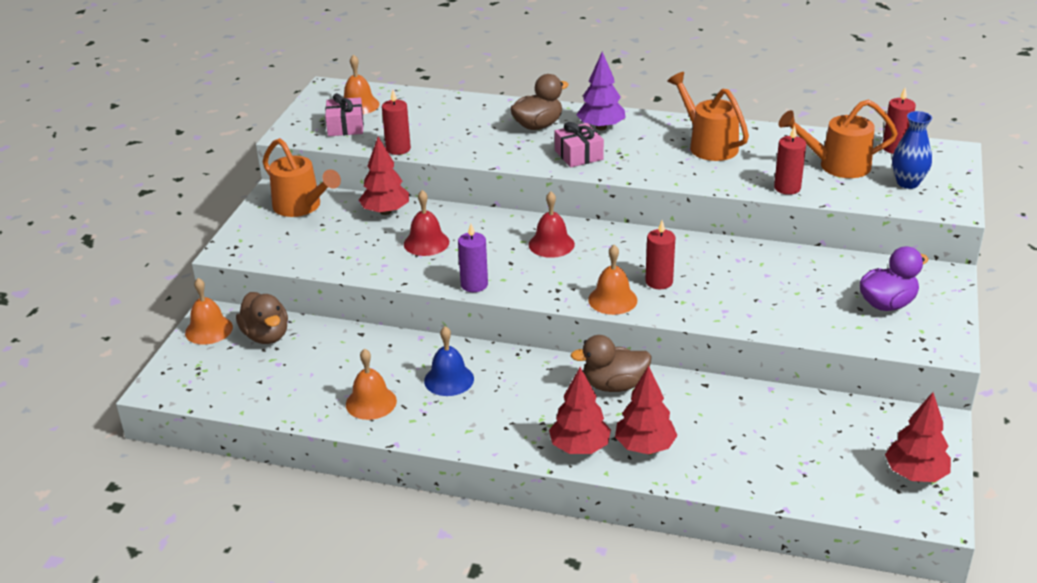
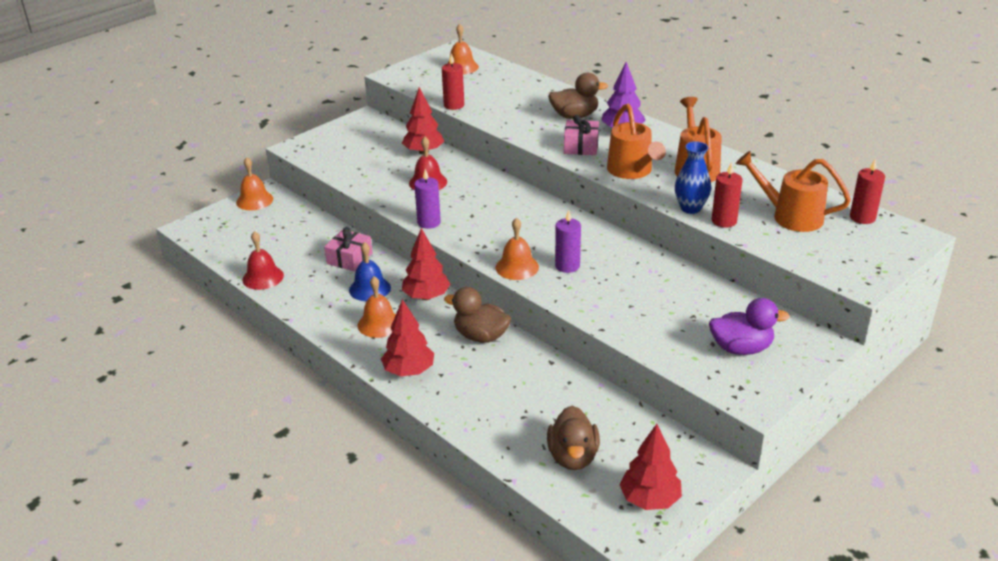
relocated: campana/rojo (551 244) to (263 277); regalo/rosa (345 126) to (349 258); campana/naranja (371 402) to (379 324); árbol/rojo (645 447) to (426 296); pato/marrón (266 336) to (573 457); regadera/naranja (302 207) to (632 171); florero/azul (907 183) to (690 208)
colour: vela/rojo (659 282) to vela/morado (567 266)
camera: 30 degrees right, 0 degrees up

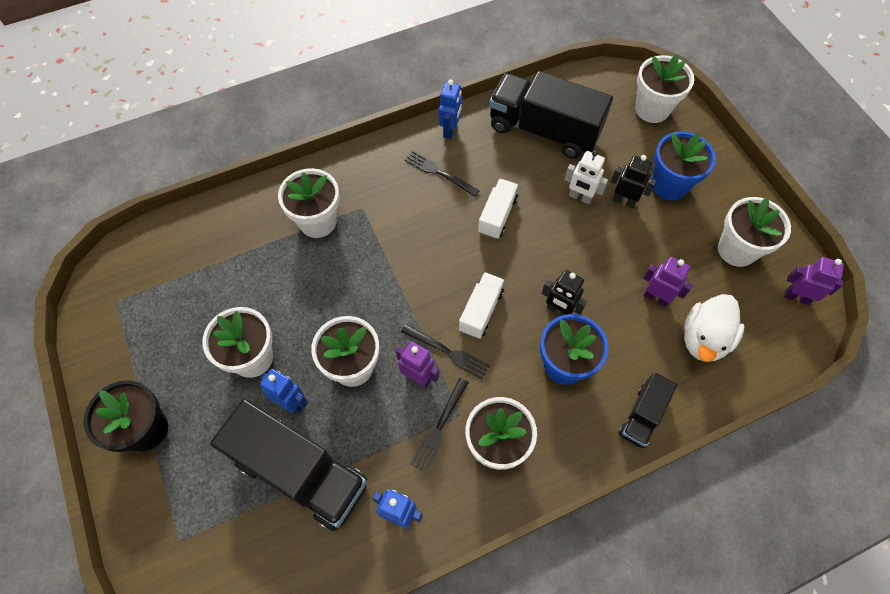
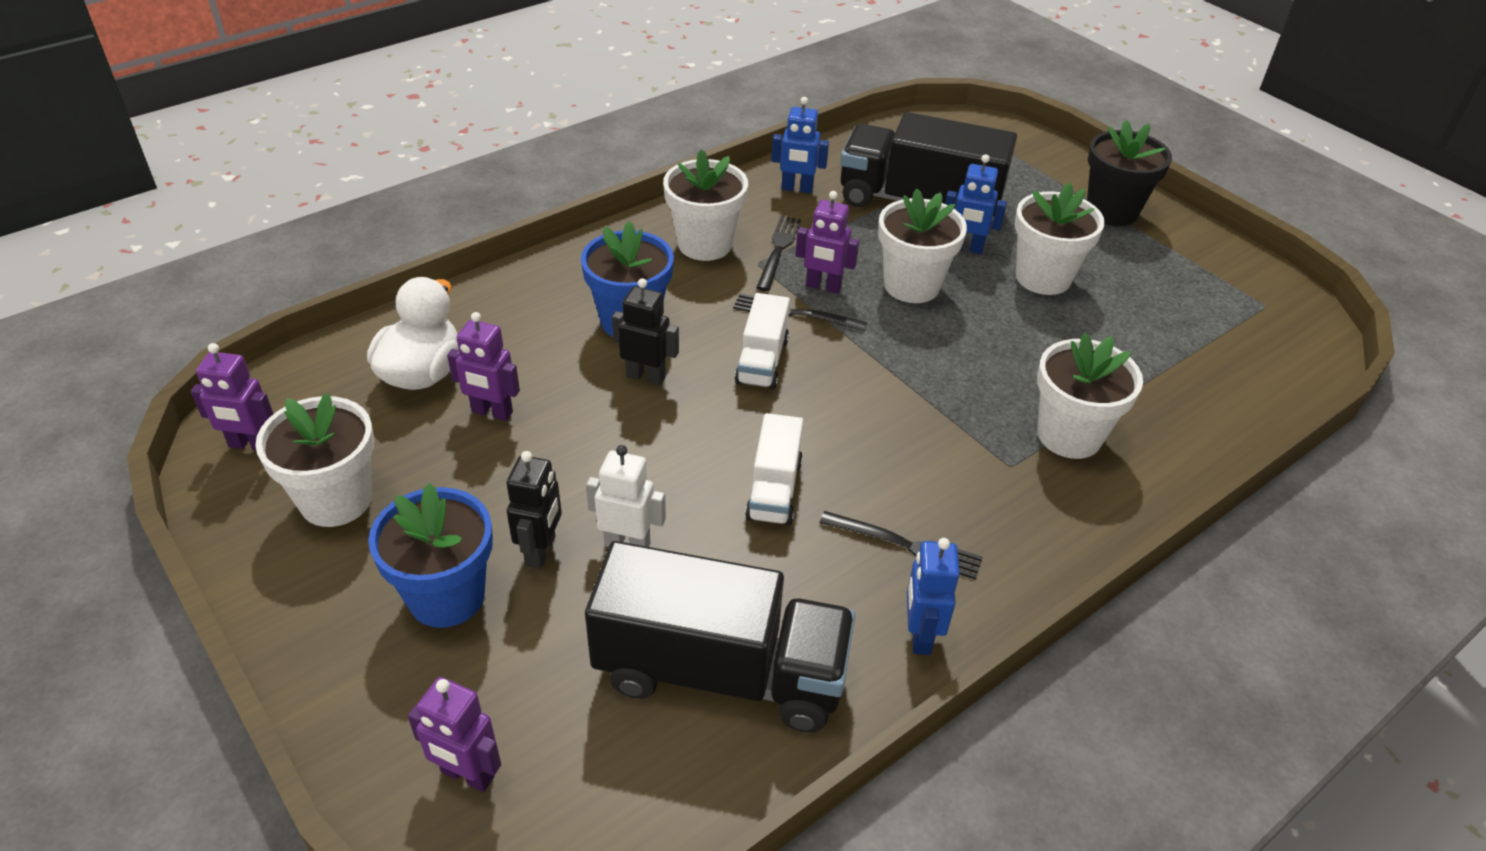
missing: camión/negro (642 415)
exchanged: maceta/blanco (652 109) to robot/morado (467 775)
spun: robot/negro (624 201) = (541 551) 90 degrees counterclockwise
camera: 165 degrees right, 20 degrees down

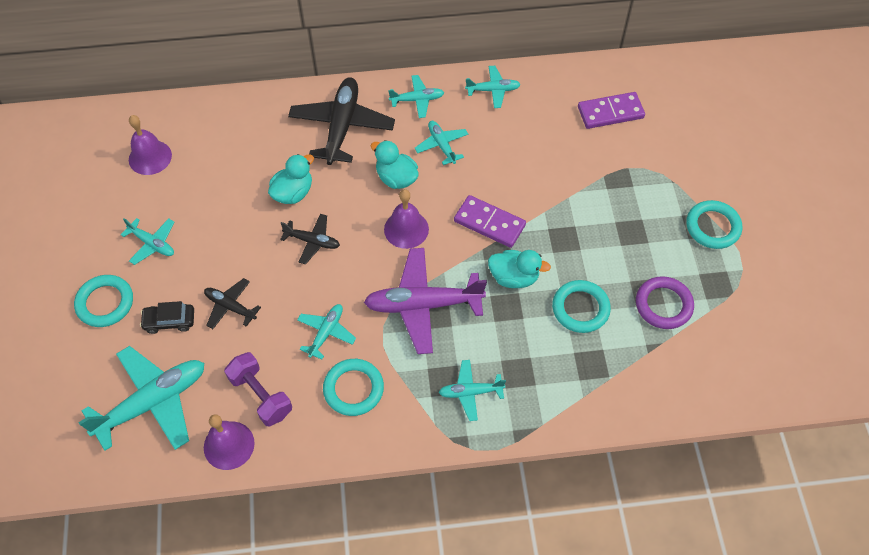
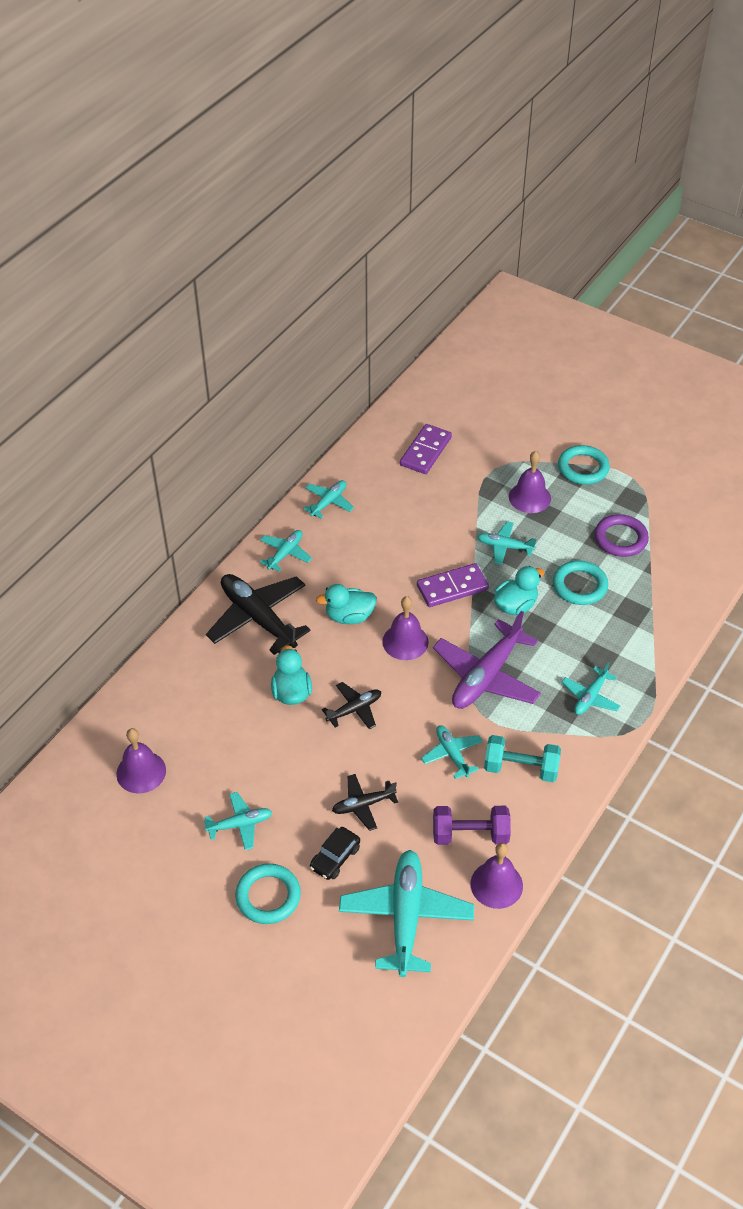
appeared: campana/morado (529 497)
relocated: avión/turquesa (441 145) to (505 547)
exchanged: anillo/turquesa (353 389) to mancuerna/turquesa (520 768)
camera: 50 degrees left, 10 degrees down

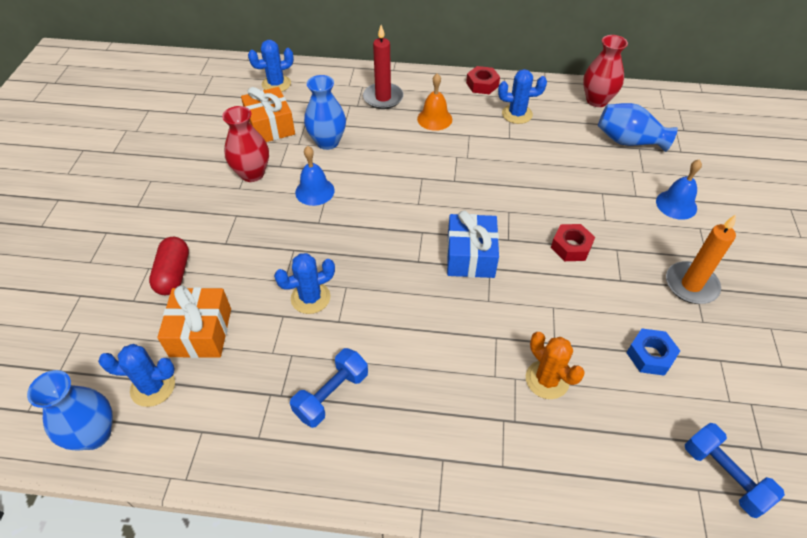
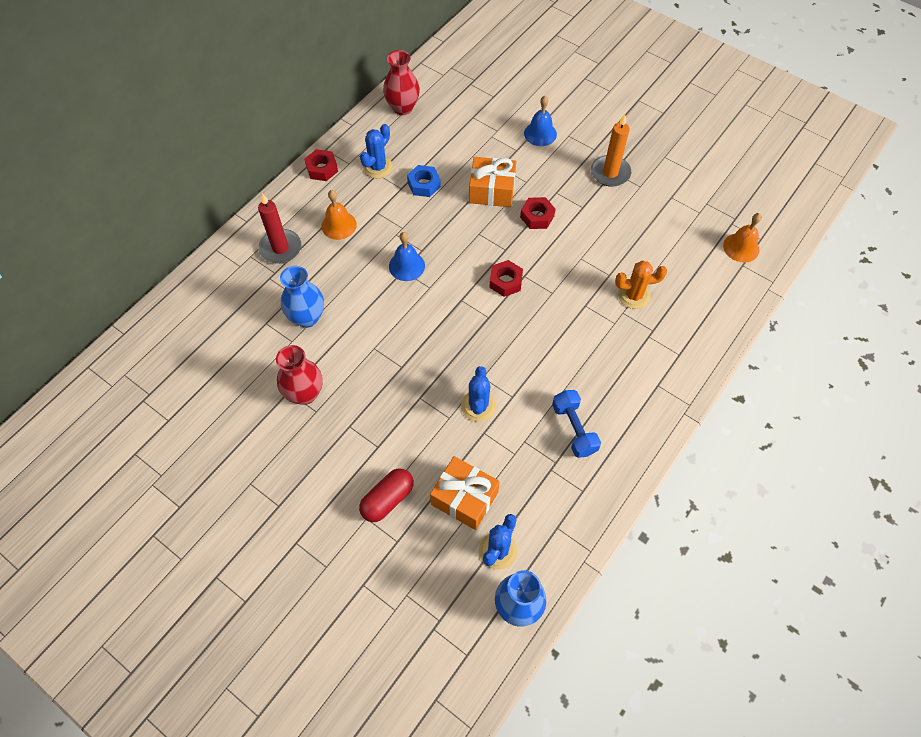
missing: cactus/azul (276 84); florero/azul (628 141)
relocated: campana/azul (314 191) to (406 266); tuerca/azul (650 355) to (424 184); regalo/naranja (270 126) to (492 191)
exchanged: regalo/azul (470 256) to tuerca/rojo (505 281); mancuerna/azul (724 475) to campana/naranja (741 247)
spun: cápsula/rojo (173 274) = (387 499) 75 degrees counterclockwise
camera: 60 degrees left, 10 degrees up

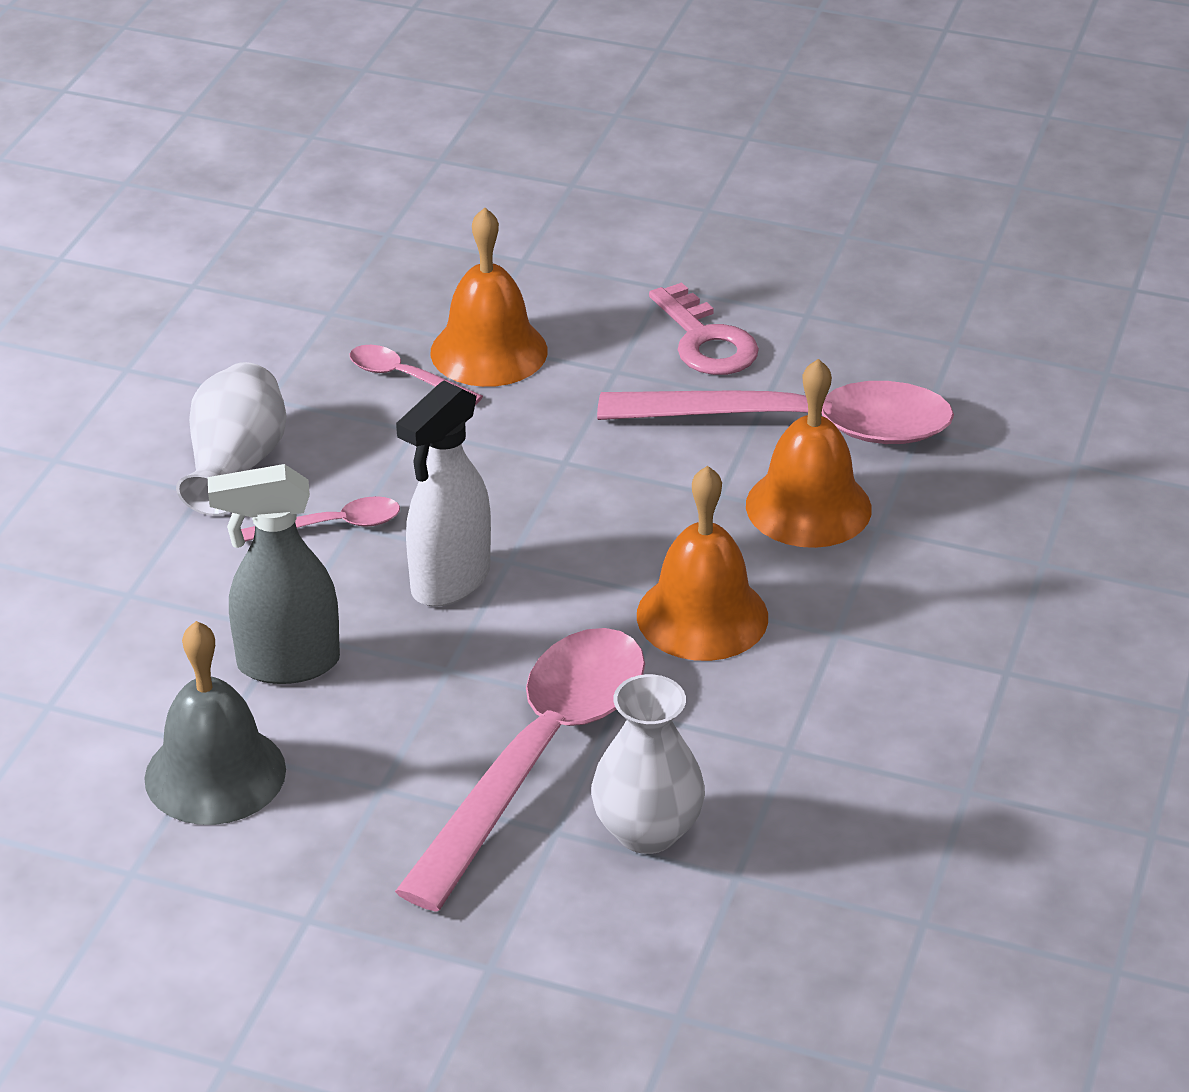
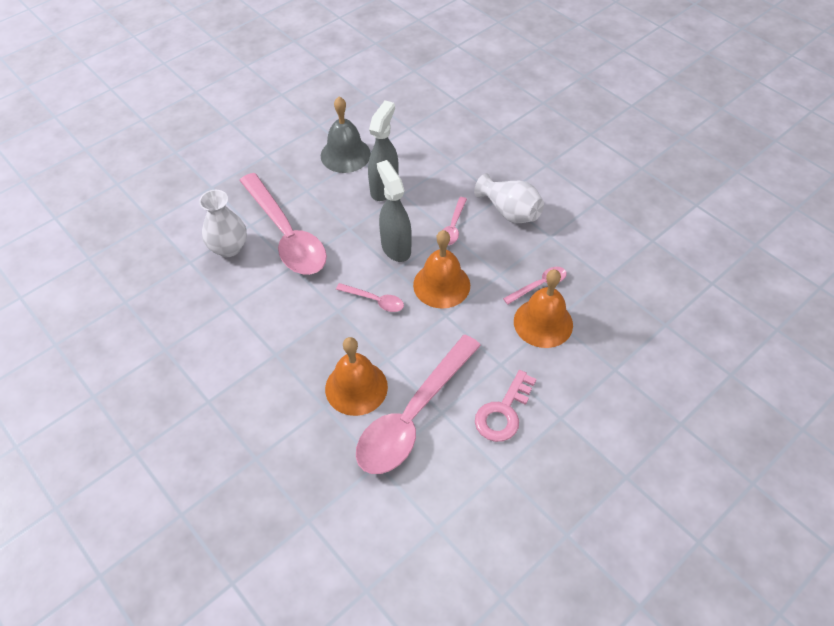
appeared: cuchara/rosa (375 300)
relocated: campana/naranja (702 616) to (441 285)
colour: pulverizador/blanco (449 582) to pulverizador/gris (395 247)
spun: llave/rosa (706 341) = (503 412) 60 degrees counterclockwise
camera: 120 degrees right, 15 degrees up

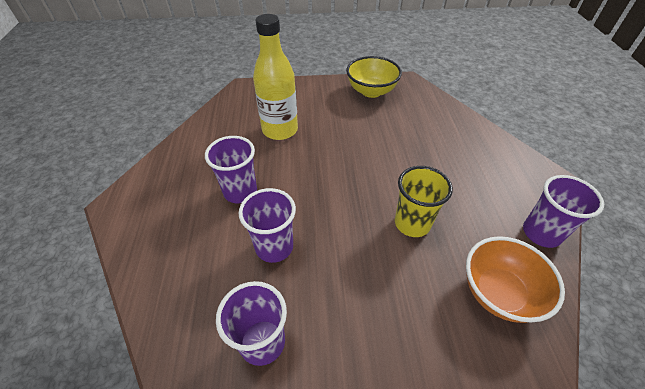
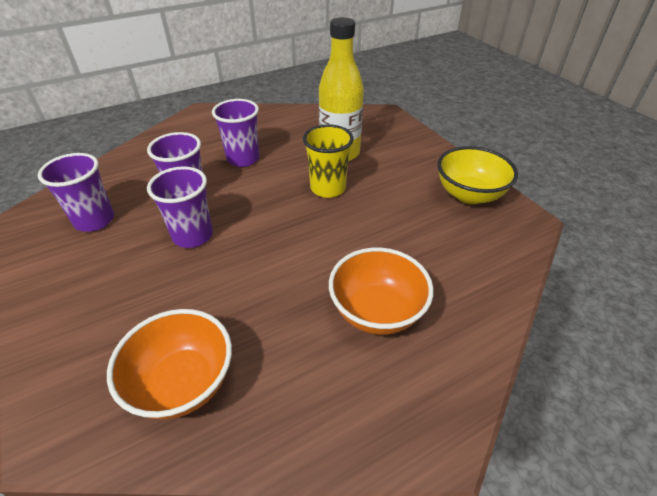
appeared: cuenco/naranja (377 311)
relocated: vaso/morado (541 233) to (193 236); vaso/amarillo (412 223) to (328 188)
camera: 65 degrees right, 5 degrees down

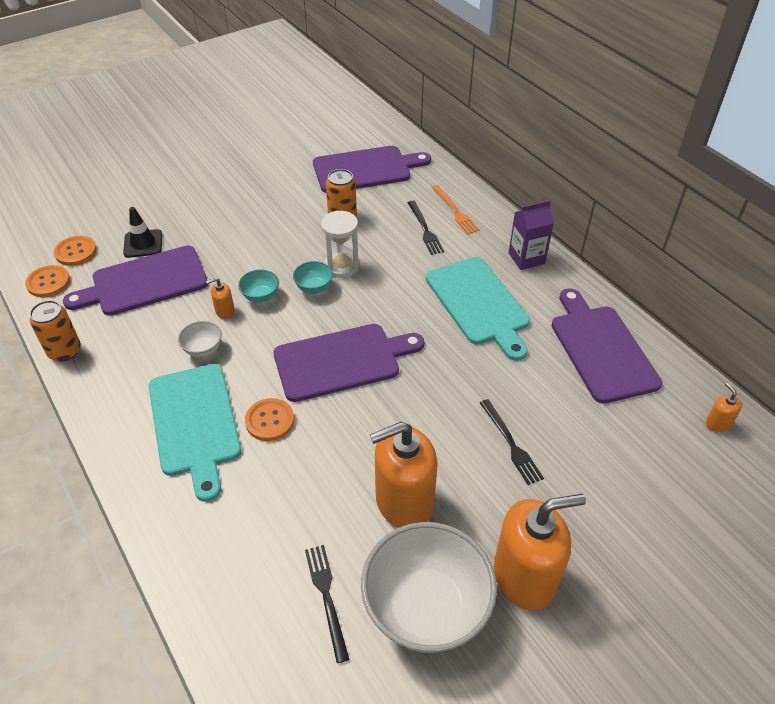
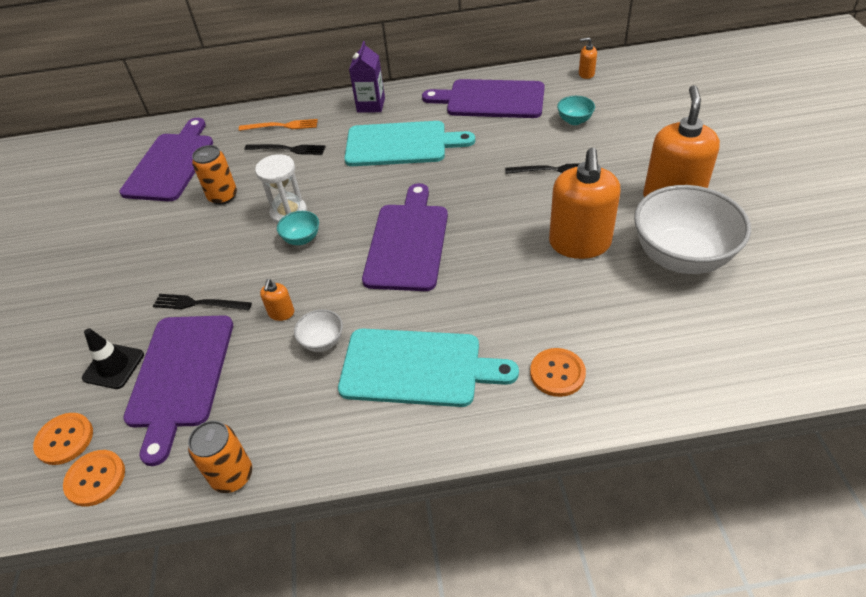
relocated: tenedor/negro (326 597) to (198 303); botón/naranja (270 421) to (557 373); cuenco/turquesa (261 296) to (574 121)
camera: 60 degrees left, 0 degrees up

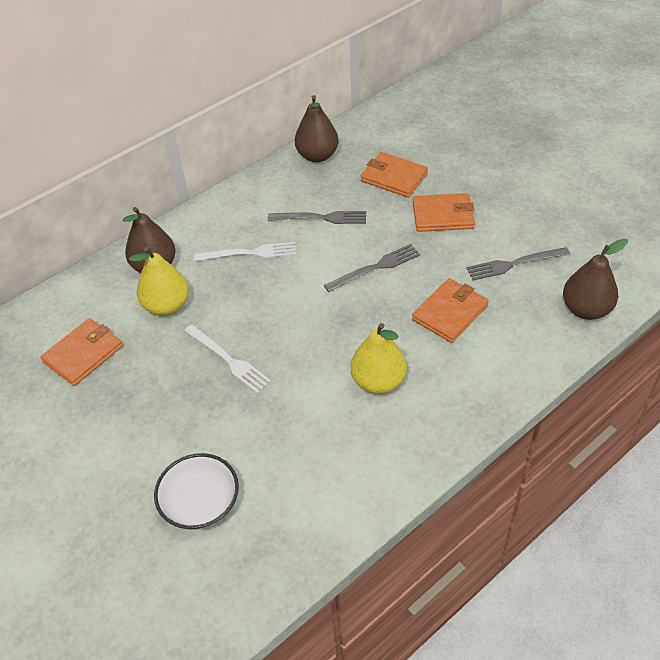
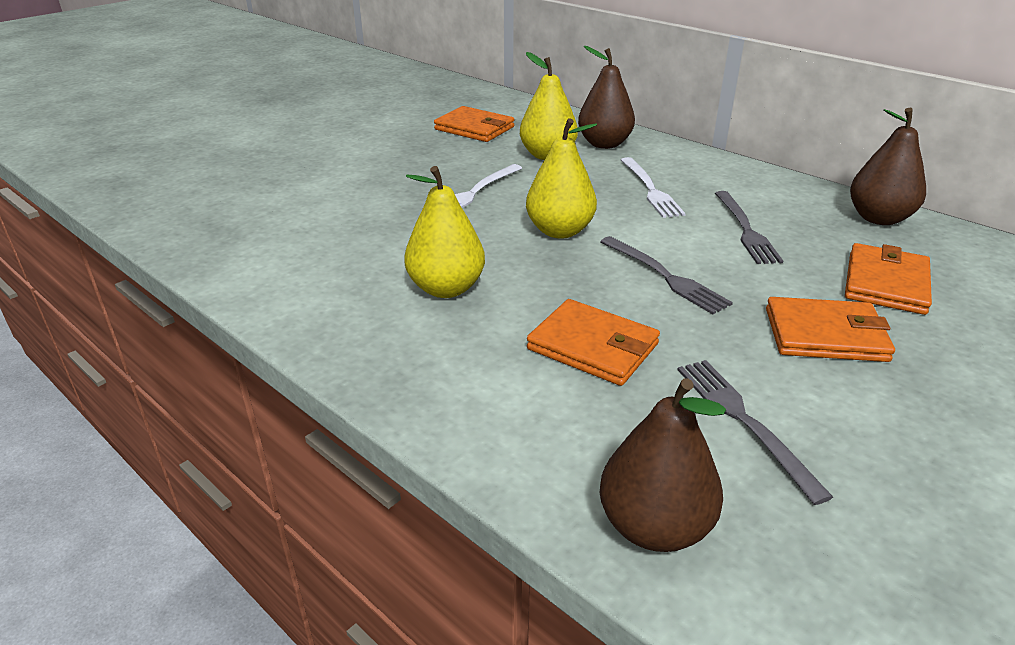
missing: cuenco/blanco (201 503)
appeared: pera/amarillo (559 231)
spun: cartera/naranja (443 215) = (825 335) 75 degrees counterclockwise
camera: 80 degrees right, 15 degrees down

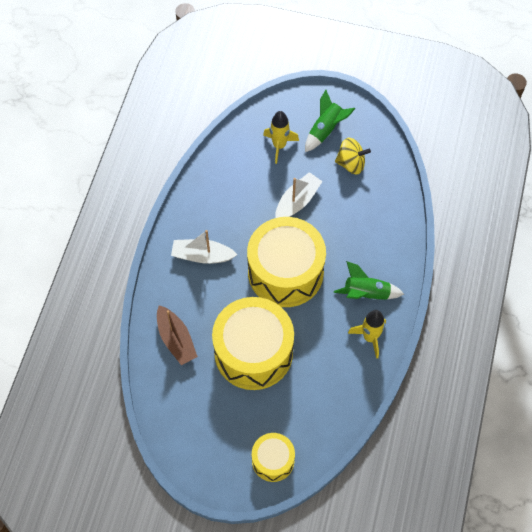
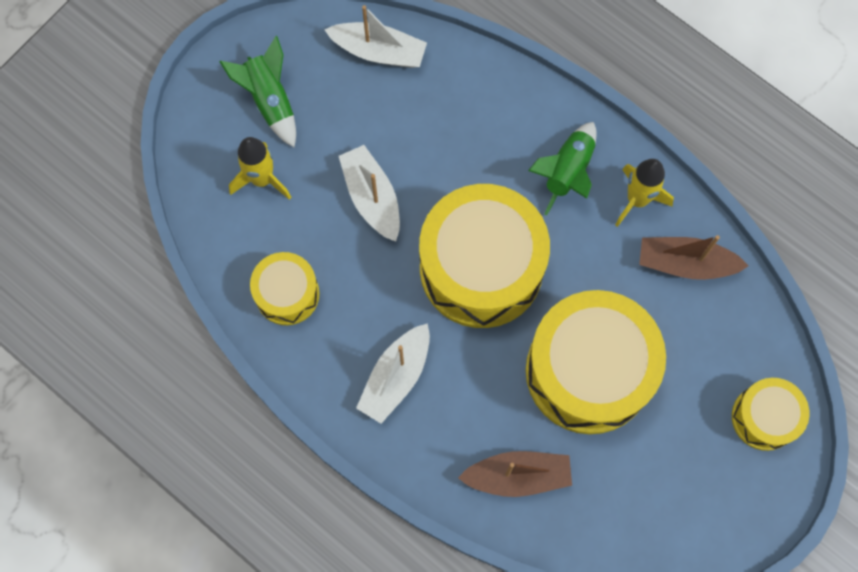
missing: peonza/amarillo (351 163)
appeared: tambor/amarillo (287 294); barco/blanco (379 51); barco/marrón (685 263)
camera: 65 degrees left, 10 degrees up

